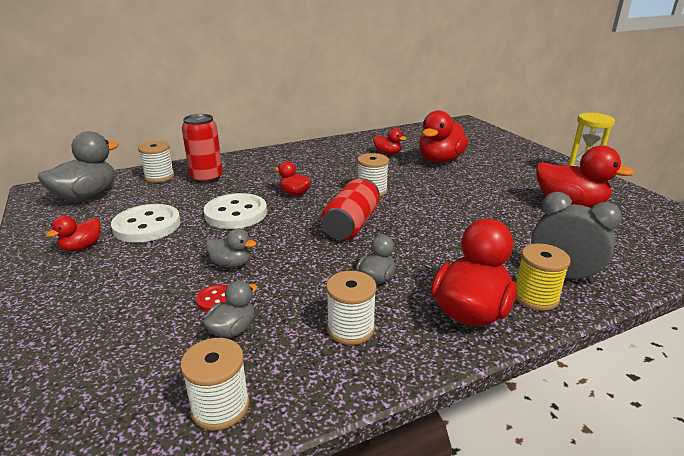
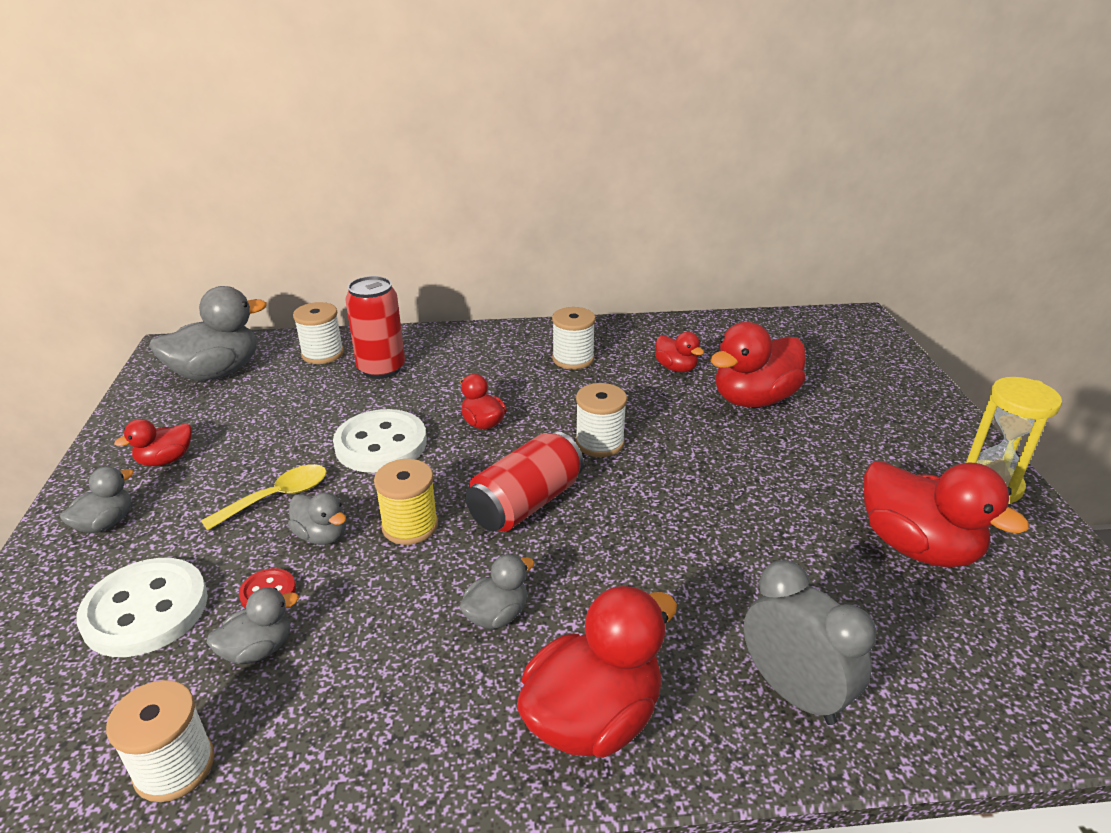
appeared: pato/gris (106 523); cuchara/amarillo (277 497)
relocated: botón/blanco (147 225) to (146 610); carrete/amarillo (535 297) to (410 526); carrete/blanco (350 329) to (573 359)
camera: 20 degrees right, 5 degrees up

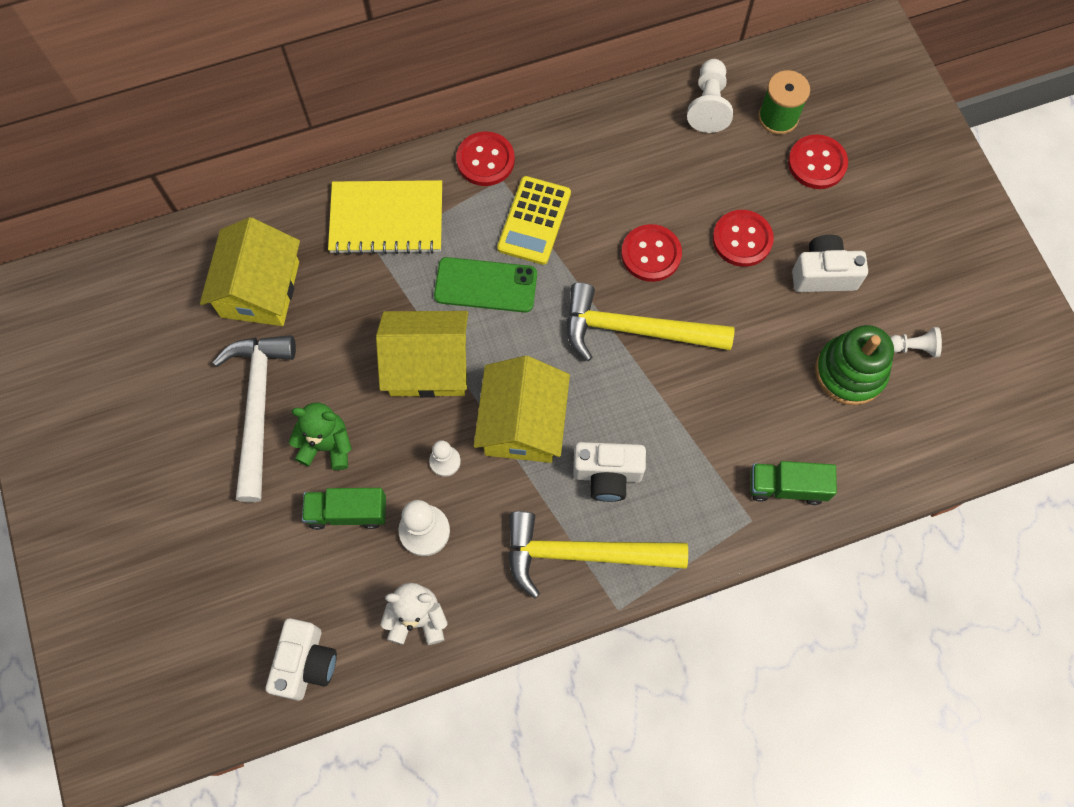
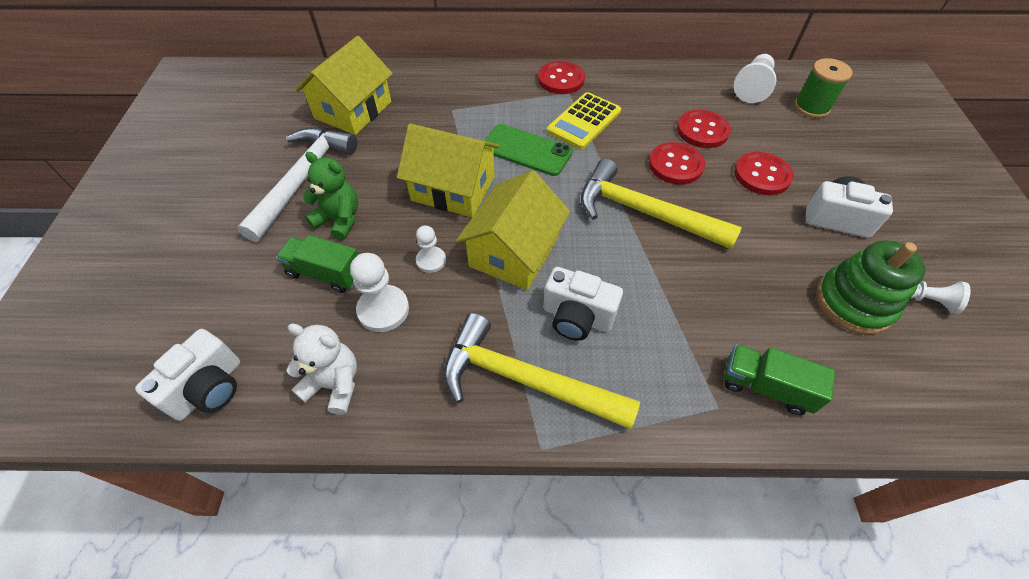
missing: cuaderno/amarillo (386 219)
relocated: botón/rojo (817 163) to (702 131)
camera: 20 degrees right, 15 degrees down

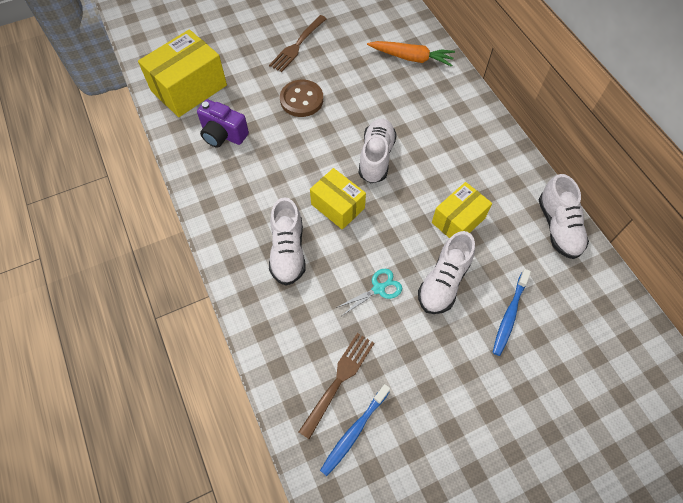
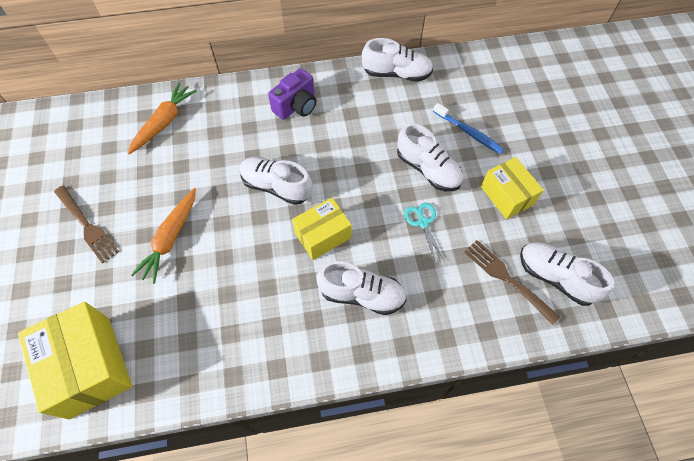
relocated: cámara/morado (223 134) to (296 106); caja/amarillo (458 220) to (506 195)
exchanged: botón/marrón (301 100) to zanahoria/naranja (170 239); cepillo de dientes/azul (354 432) to zapato/blanco (555 277)
camera: 75 degrees left, 0 degrees up

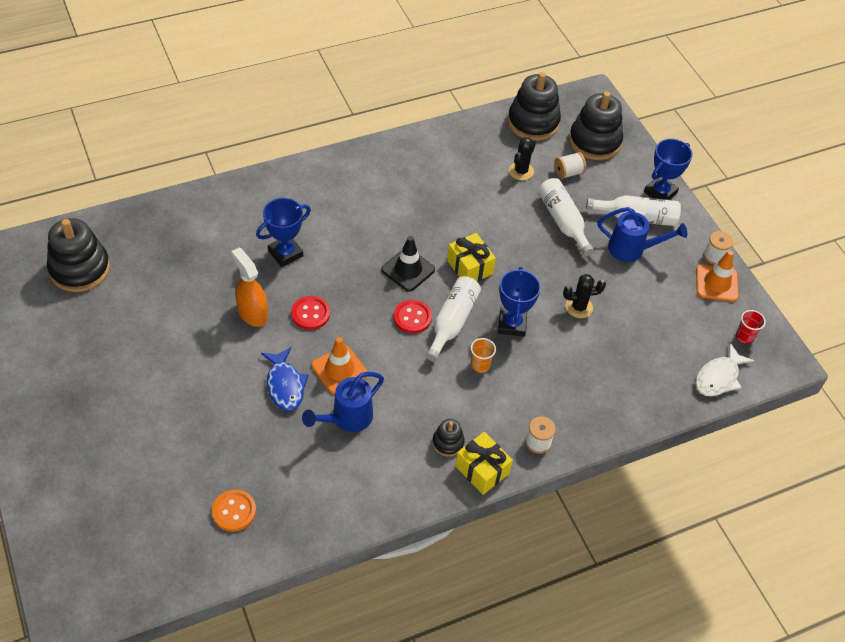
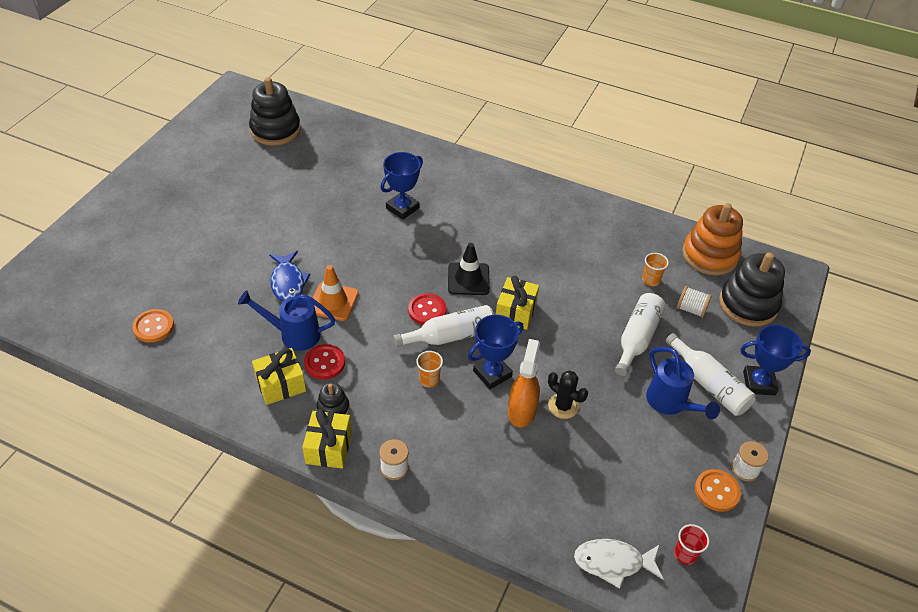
appeared: regalo/amarillo (281 385)
relocated: botón/rojo (310 314) to (324 363); pulverizador/naranja (252 313) to (522 410)
exchanged: cactus/negro (521 171) to vaso/naranja (650 280); cono de tráfico/naranja (716 283) to botón/naranja (717 491)
colour: juguete apilable/negro (533 122) to juguete apilable/naranja (709 255)
spun: pez/azul (285 385) = (288 282) 45 degrees counterclockwise; trofeo/azul (285 253) = (402 208) 60 degrees counterclockwise
camera: 50 degrees right, 5 degrees down

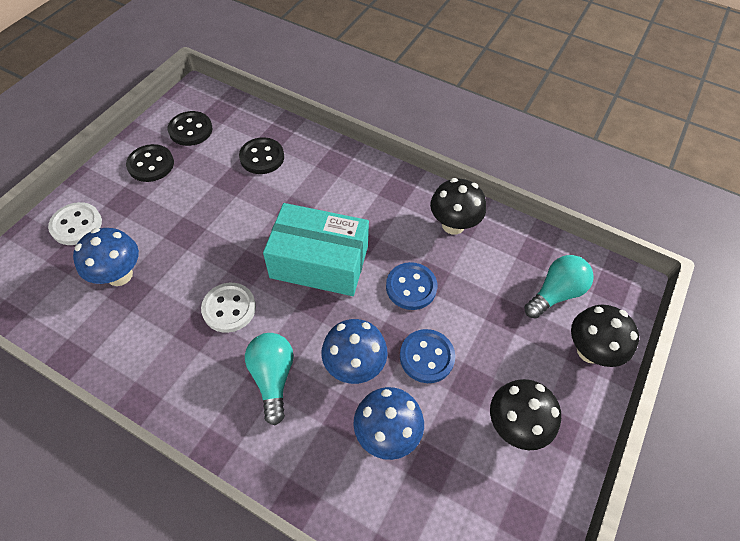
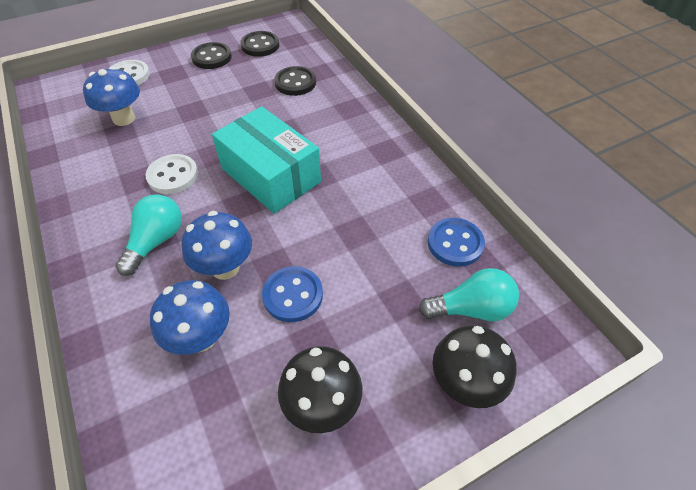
missing: seta/negro (453 225)
relocated: botón/azul (411 287) to (455 243)
camera: 35 degrees right, 5 degrees down

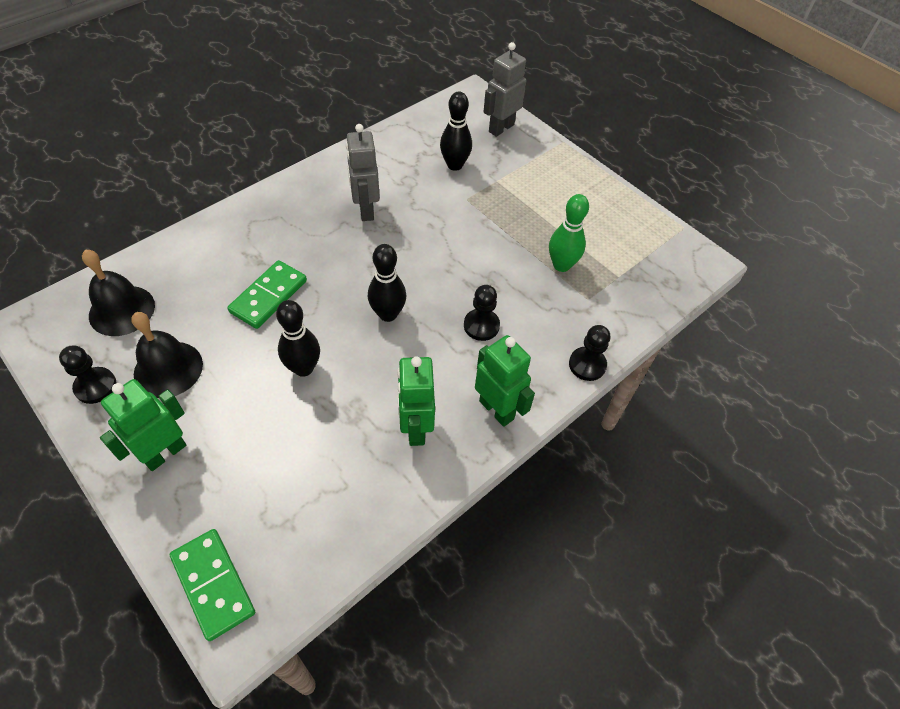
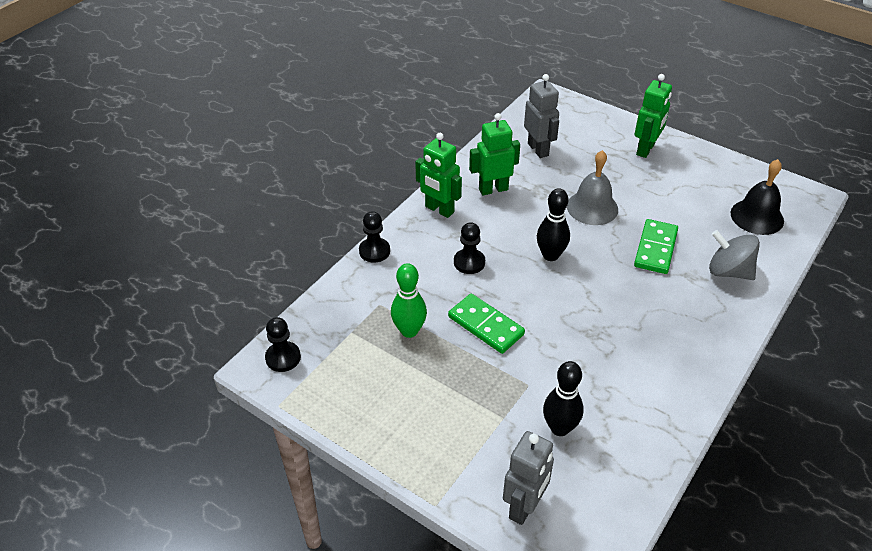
missing: campana/negro (168 369)
appeared: peonza/gris (729 271)
relocated: peón/negro (95 386) to (283 358); ficha de dominó/verde (213 584) to (485 326); robot/gris (365 210) to (538 149)
exchanged: bolo/negro (303 368) to campana/gris (592 207)
spun: robot/verde (415 428) = (493 189) 90 degrees counterclockwise
camera: 170 degrees right, 10 degrees down

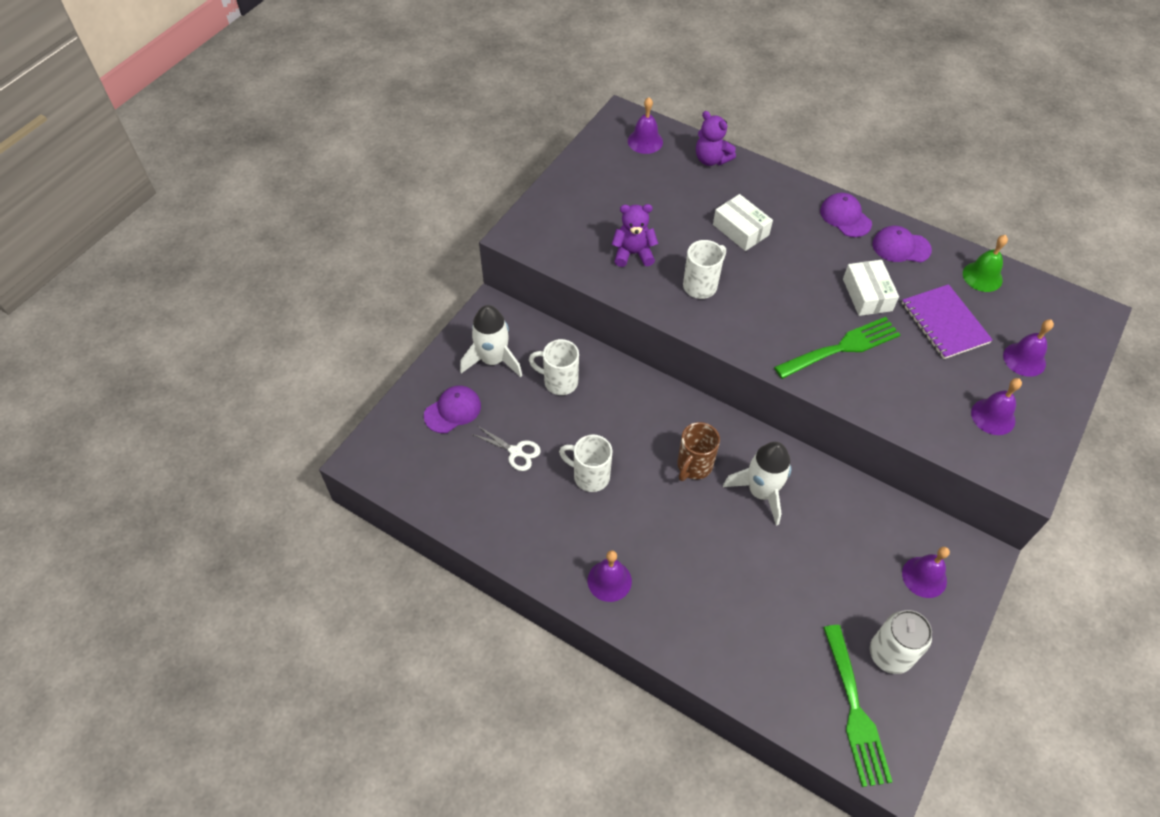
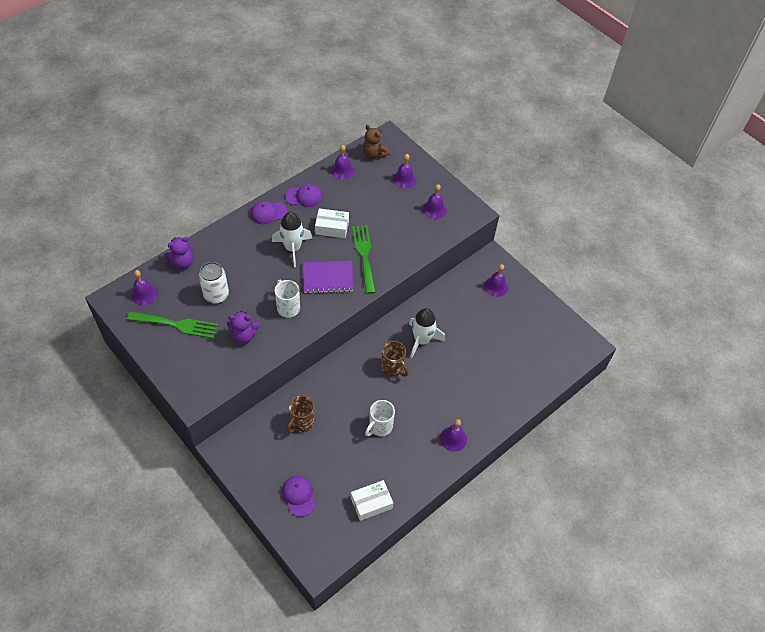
missing: tijeras/blanco (515 451)
appeared: osito/marrón (374 154)
relocated: tenedor/verde (855 711) to (177 325); lata/blanco (889 654) to (216 295); cohete/blanco (493 360) to (292 248); cuaderno/morado (944 323) to (328 278); caja/blanco (740 230) to (371 503)
colour: taza/blanco (559 382) to taza/marrón (302 423); campana/verde (982 276) to campana/morado (342 170)
spun: osito/morado (633 253) = (244 336) 105 degrees counterclockwise; gorra/morado (901 247) = (304 197) 120 degrees counterclockwise
camera: 75 degrees left, 0 degrees up

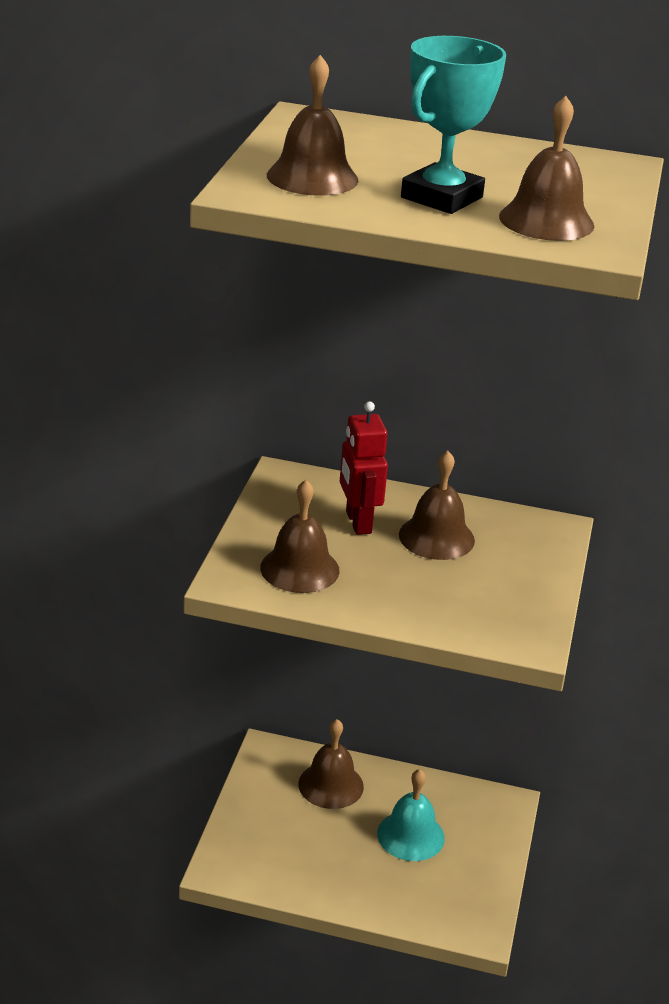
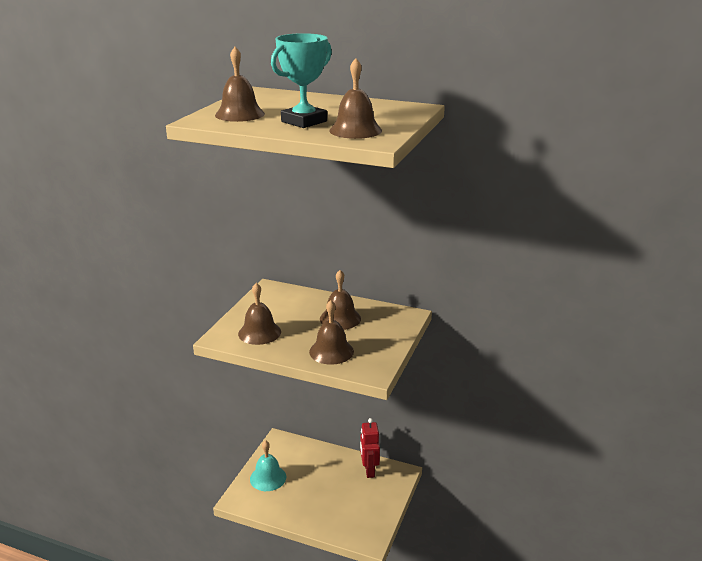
relocated: campana/turquesa (410 835) to (268 478); campana/marrón (331 785) to (331 351); robot/rojo (358 522) to (369 470)
camera: 10 degrees right, 5 degrees down

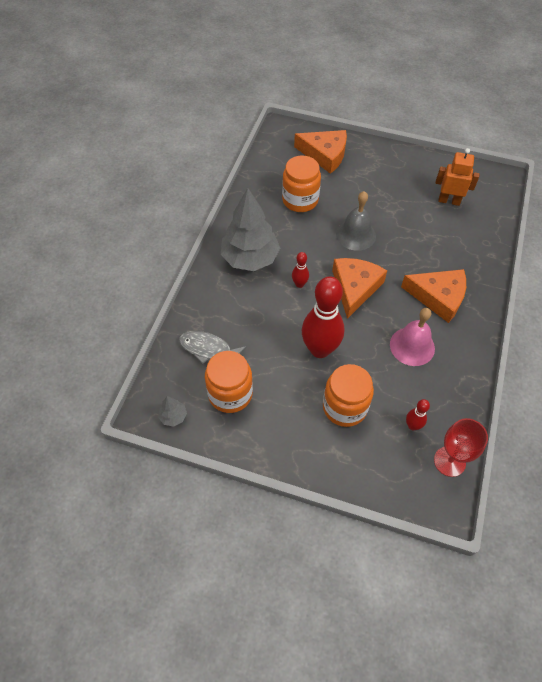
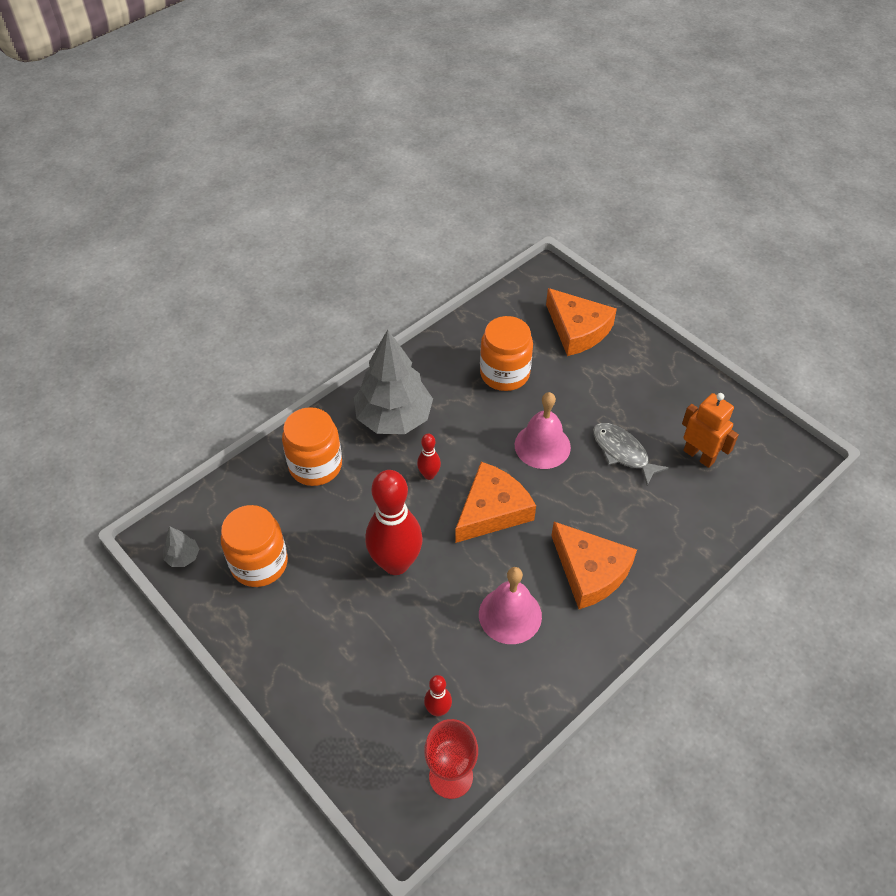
relocated: tarro/naranja (344 407) to (315 465); pez/gris (208 349) to (622 452)
colour: campana/gris (356 235) to campana/rosa (542 446)
camera: 30 degrees right, 5 degrees down

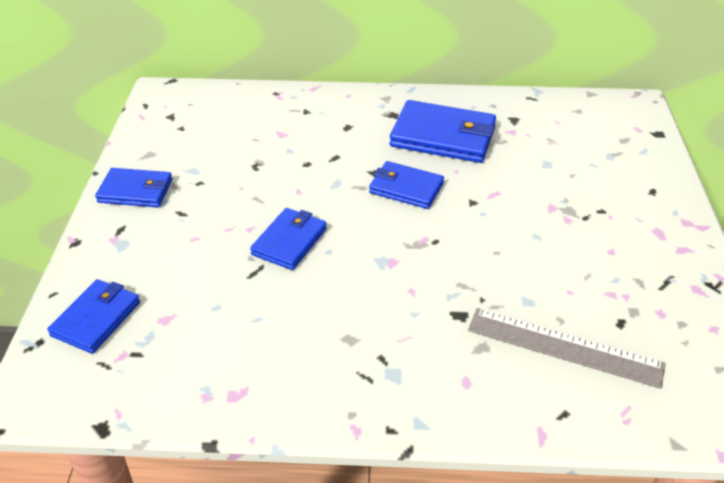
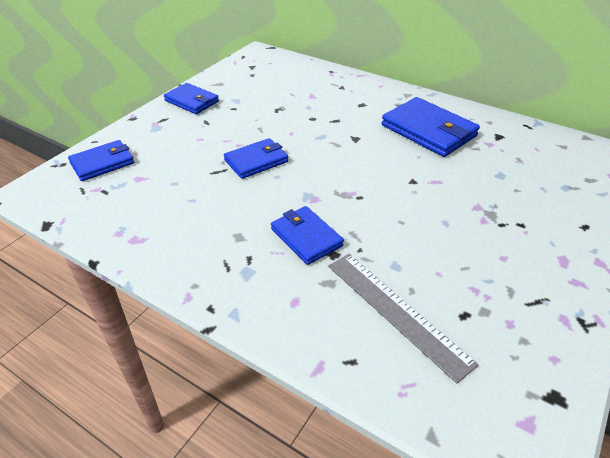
relocated: cartera/azul (406 188) to (306 237)
camera: 30 degrees right, 0 degrees up

